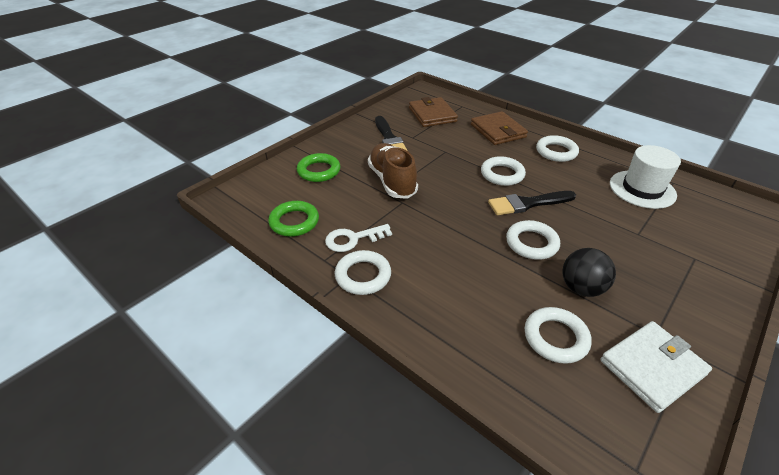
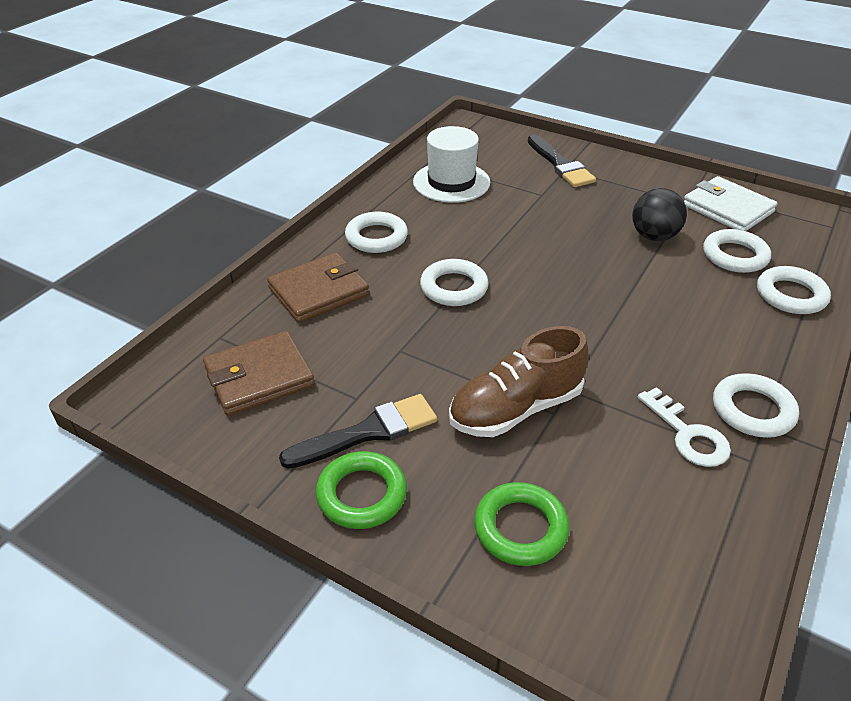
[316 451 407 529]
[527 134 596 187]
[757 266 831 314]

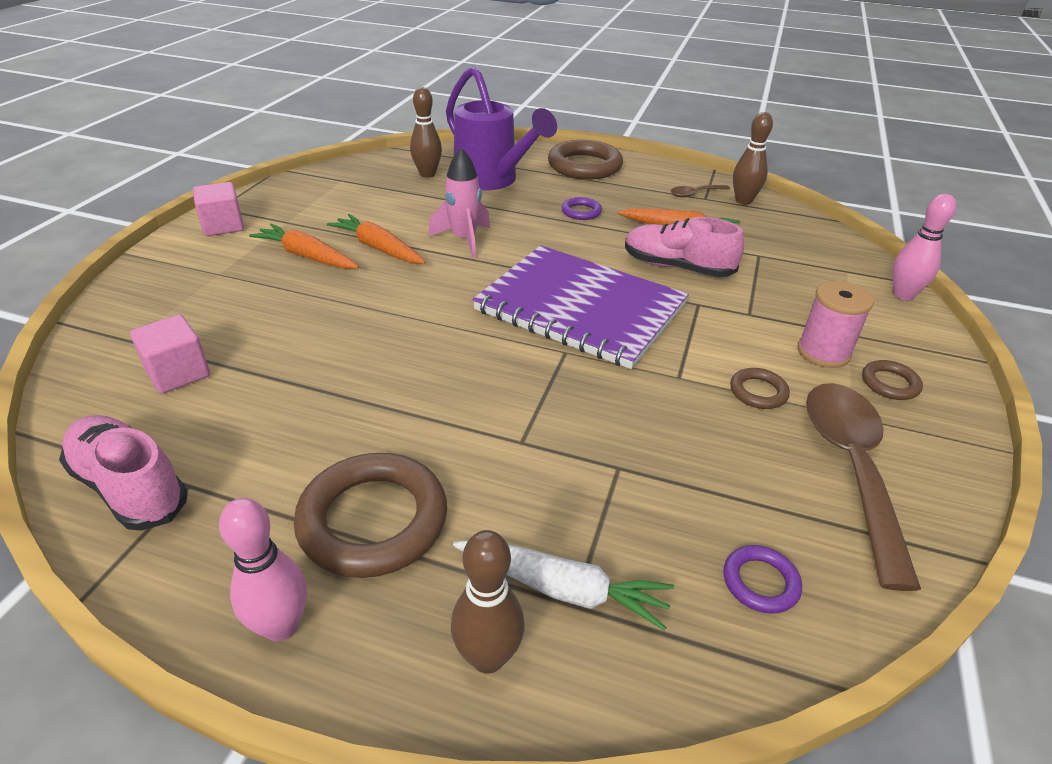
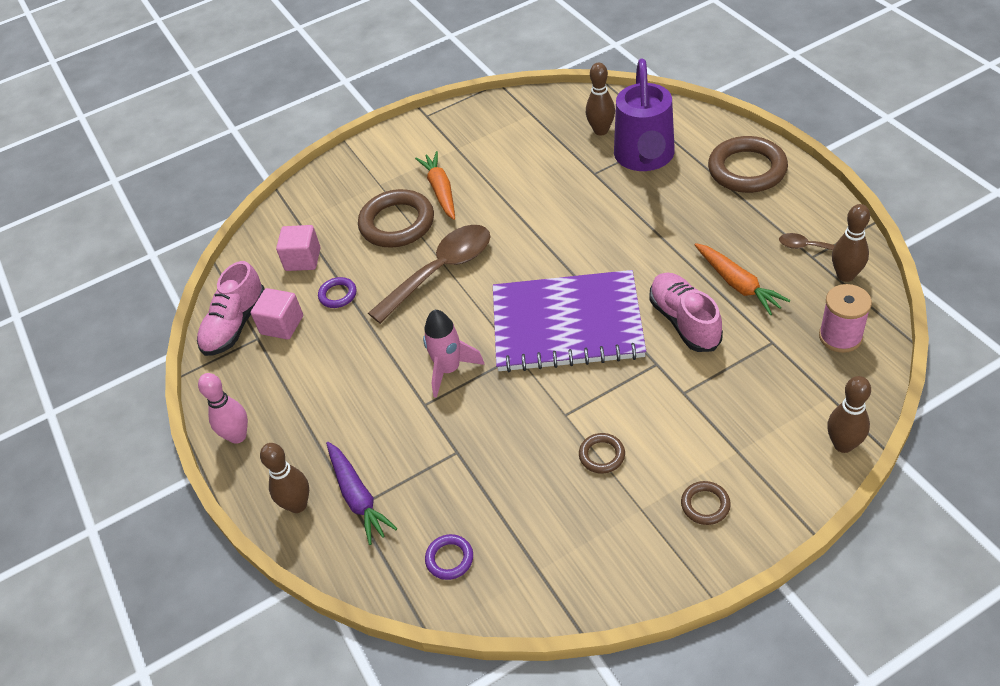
[327 214 426 264] (first image)
[251 288 303 340]
[358 189 434 248]
[423 310 485 398]
[318 277 357 308]
[819 284 872 353]
[368 225 490 324]
[326 442 398 545]
[827 376 871 453]
[197 261 265 356]
[493 270 646 372]

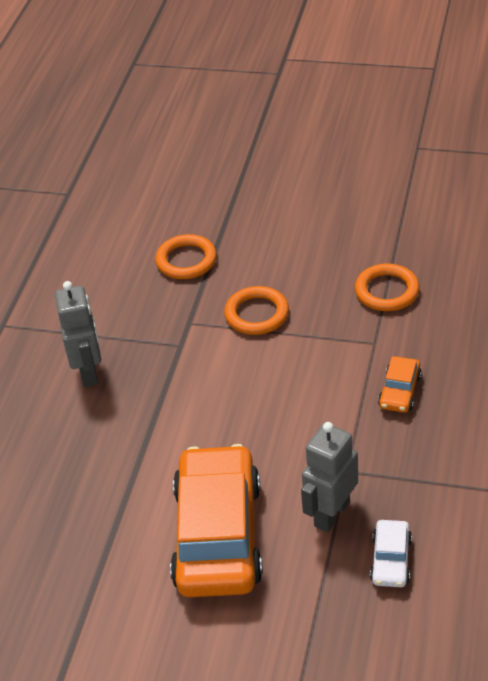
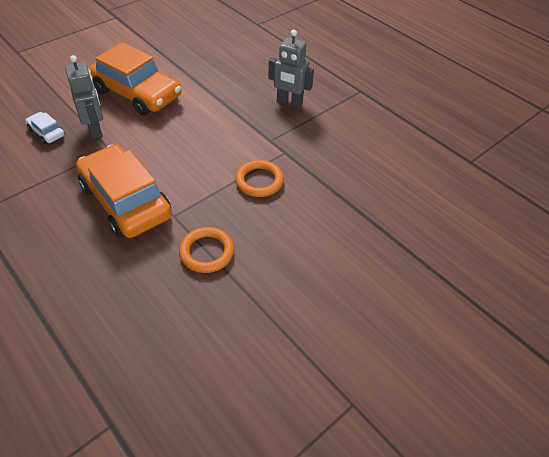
[155 234 217 279] (first image)
[76 144 172 238]

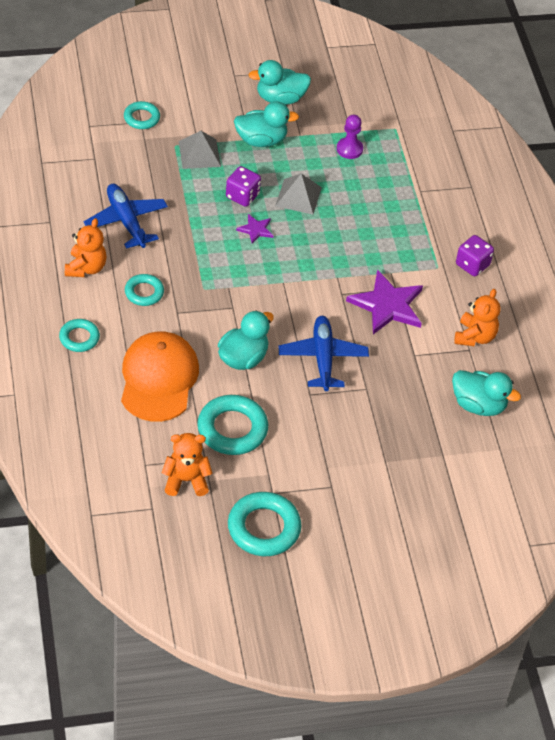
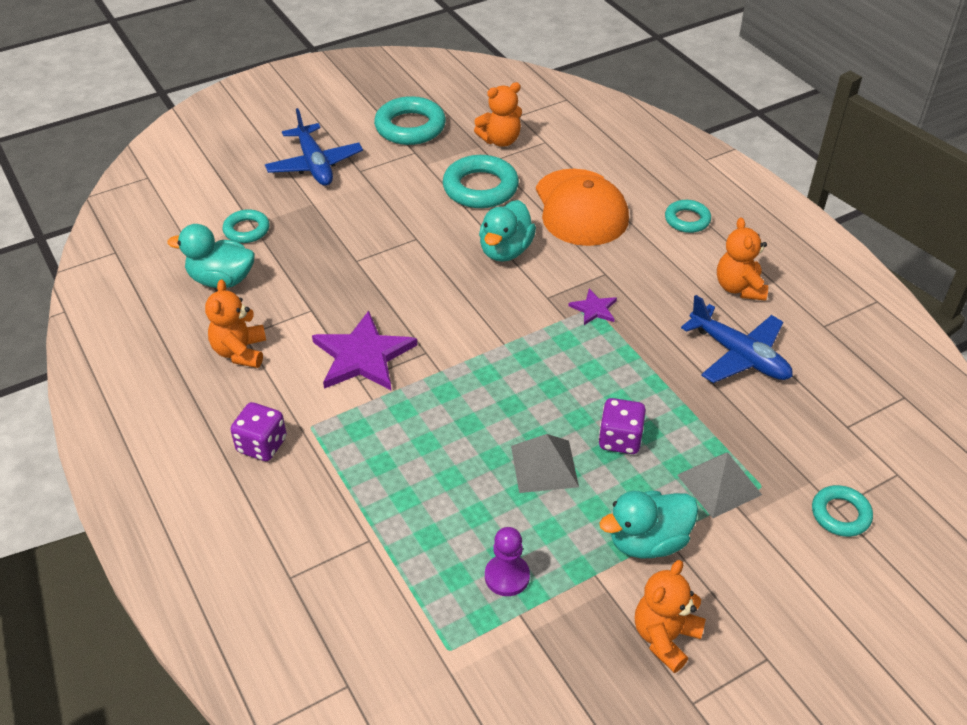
[222 209 270 243]
[568 289 617 325]
[265 108 363 186]
[635 560 706 673]

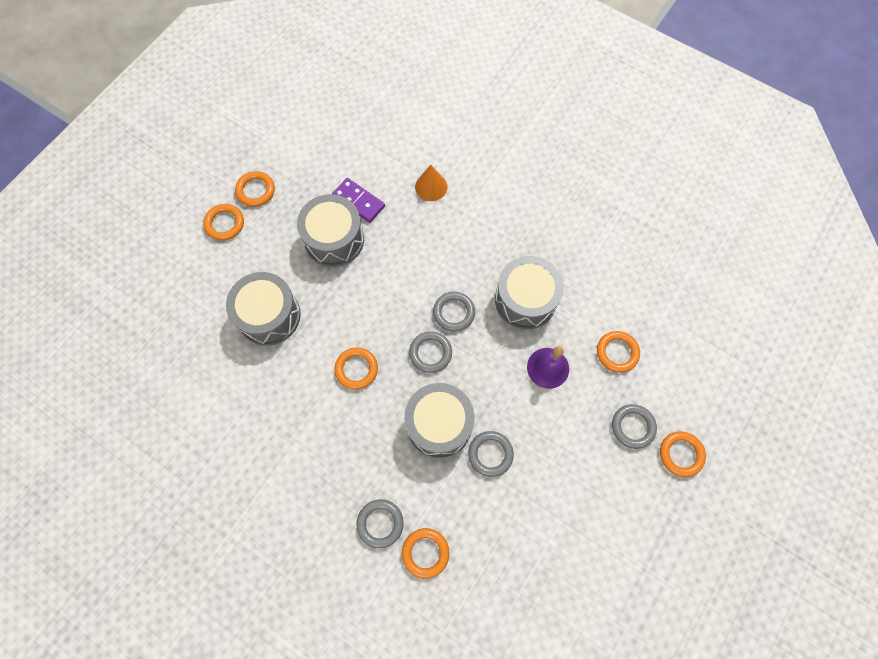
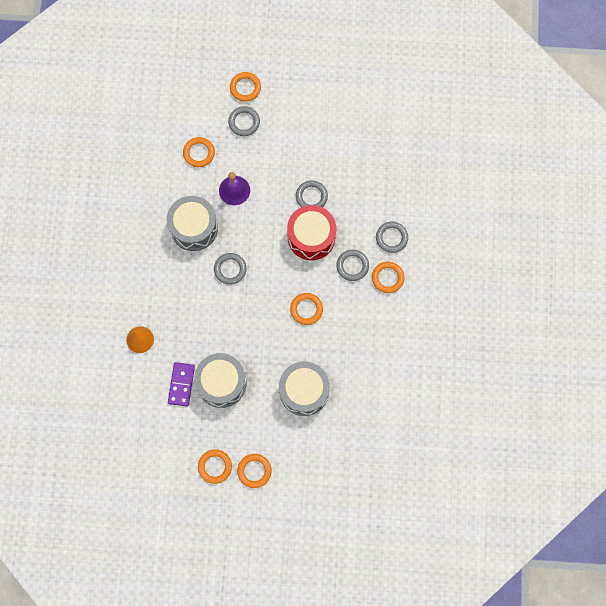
[372 262 405 293]
[336 250 369 281]
[287 205 336 260]

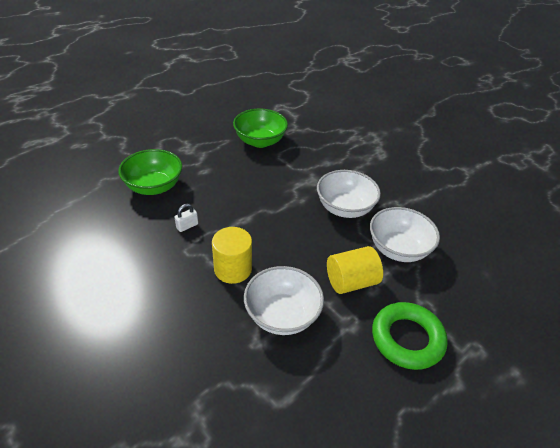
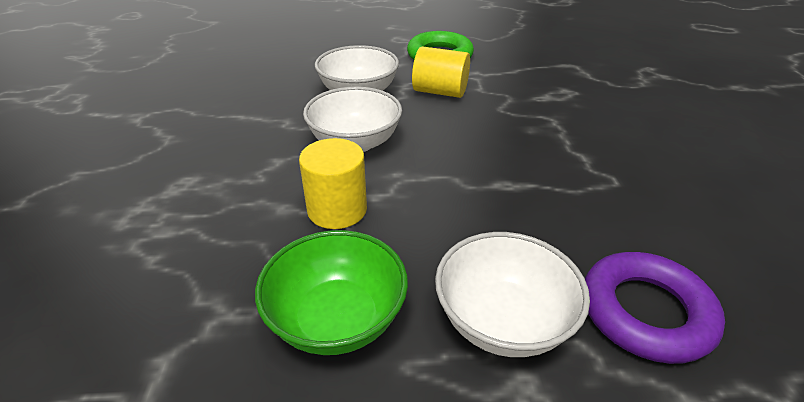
[174 204 198 232] (first image)
[299 138 367 229]
[435 232 590 357]
[585 252 725 364]

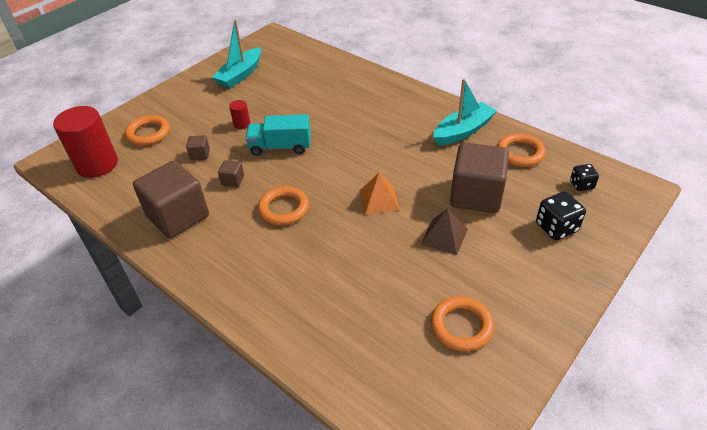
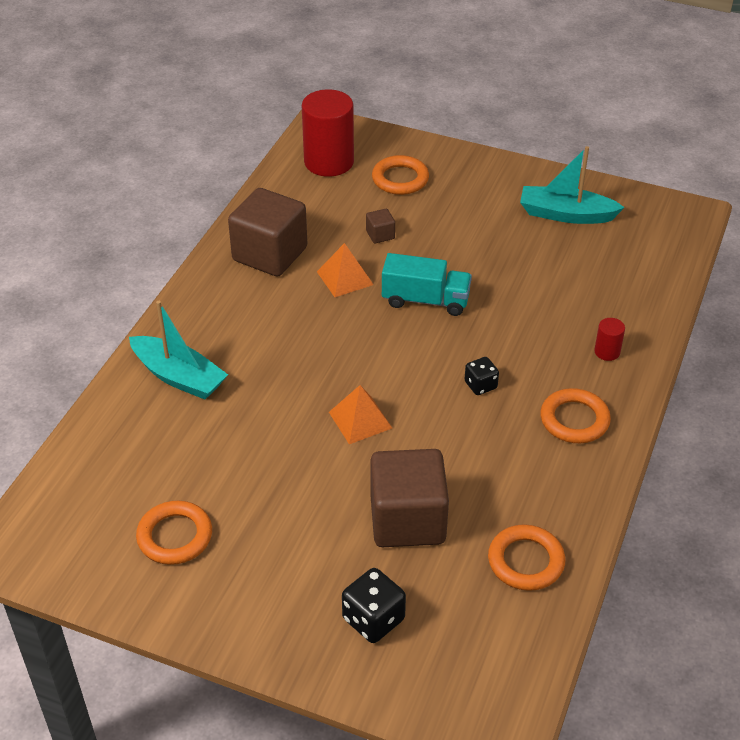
[421 208 468 255] (first image)
[594 318 625 361]
[540 388 611 443]
[129 301 228 399]
[465 357 499 395]
[317 243 374 297]
[382 253 472 316]

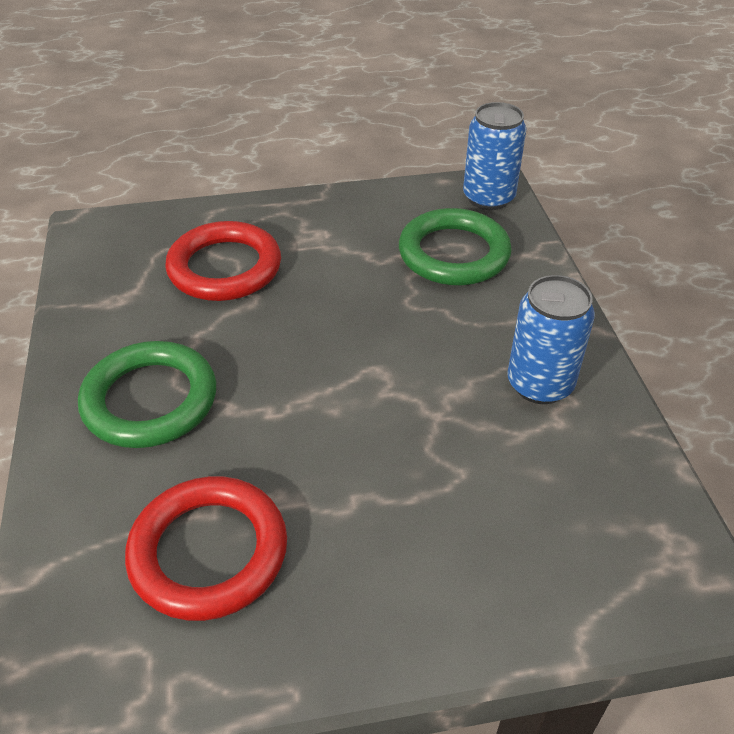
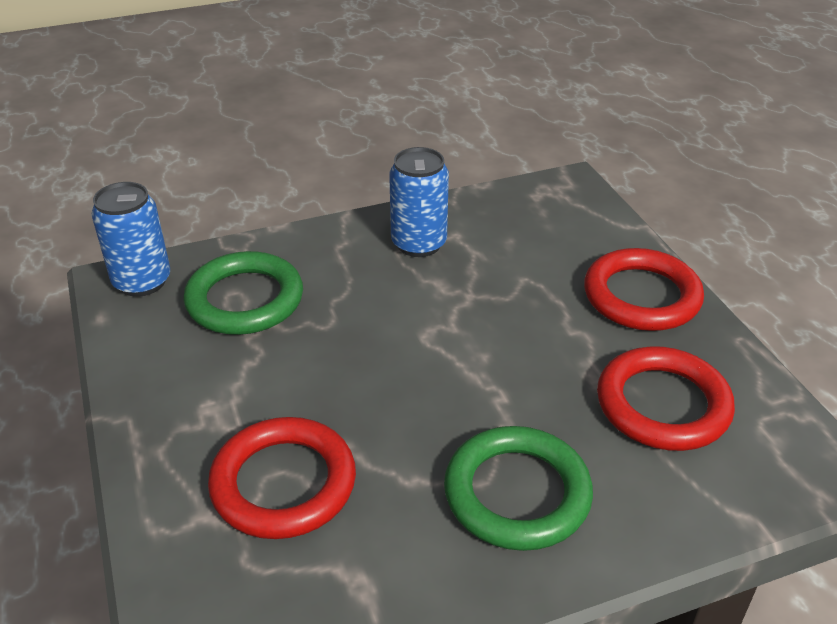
[584 248 704 331]

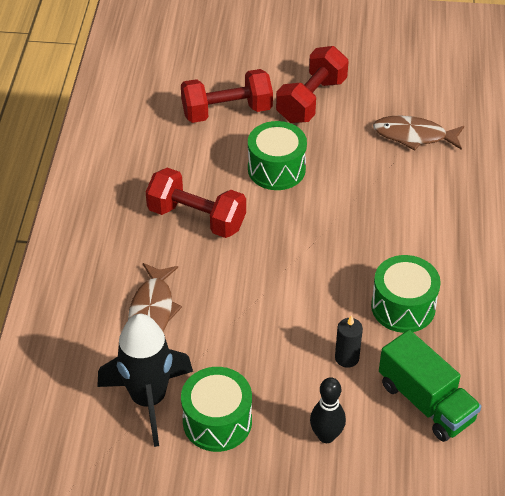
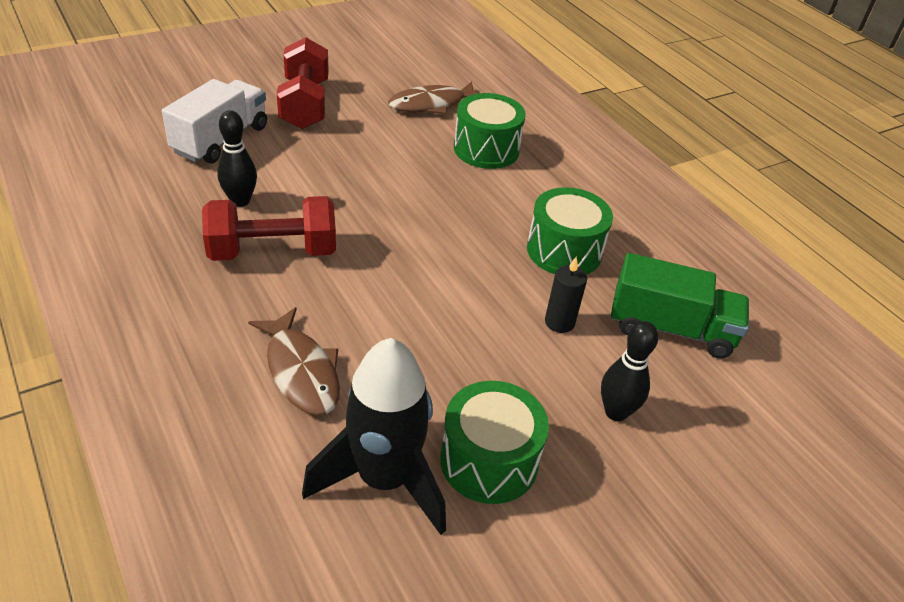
[217 110 257 207]
[454 93 526 169]
[162 79 267 163]

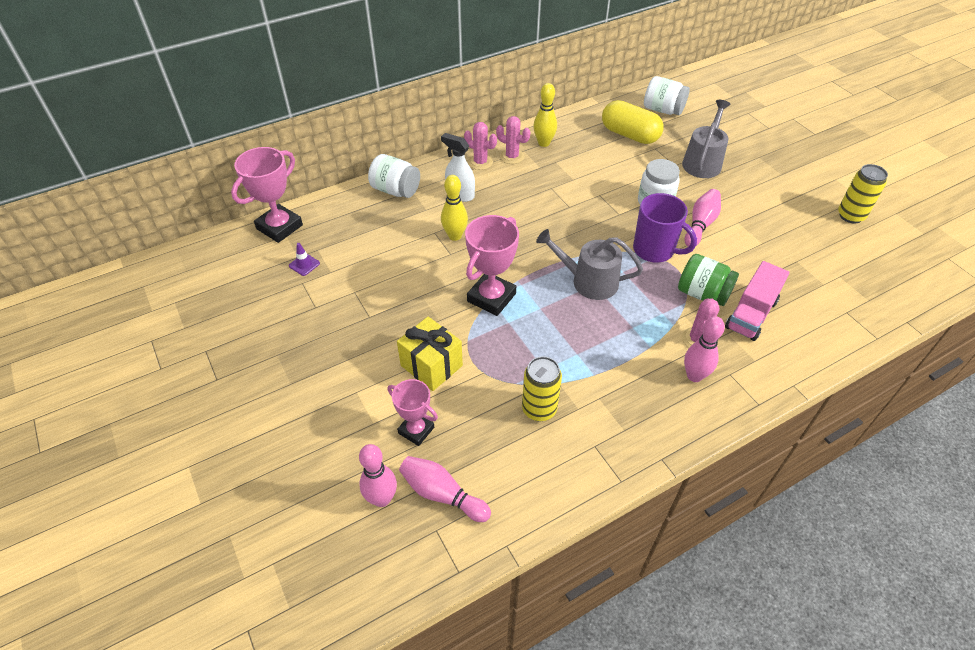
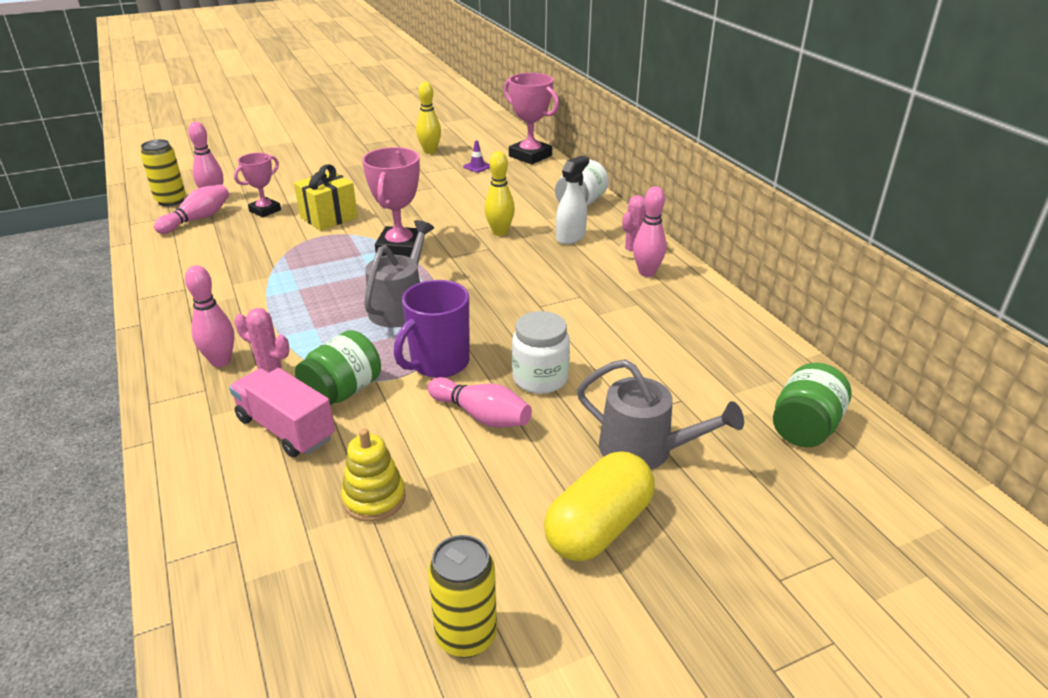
[341 429 406 522]
[141 139 186 206]
[416 82 441 154]
[544 451 655 561]
[633 186 667 277]
[773 363 851 447]
[362 147 420 257]

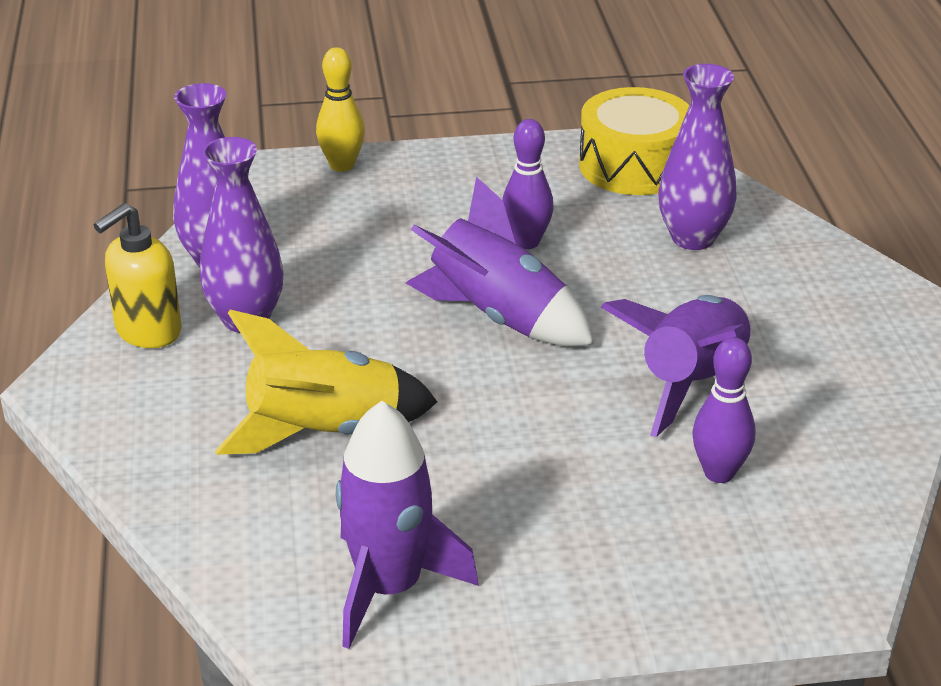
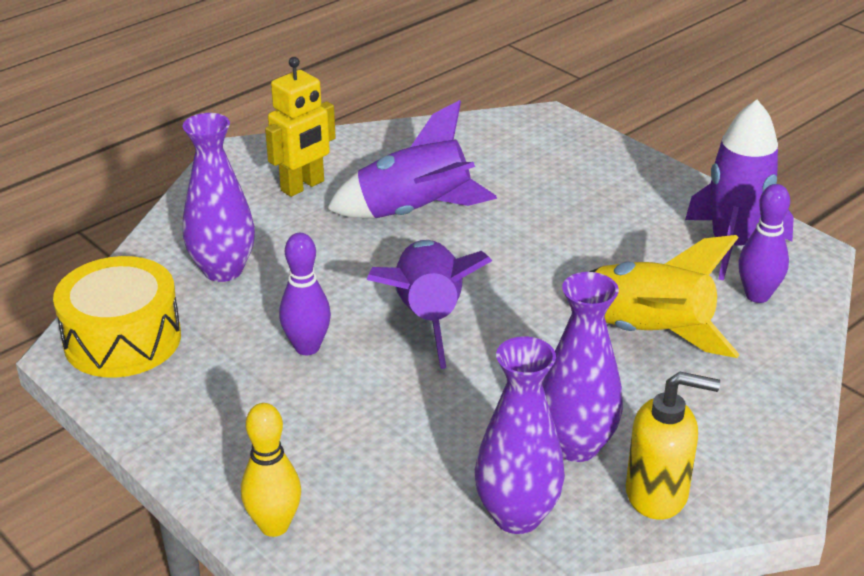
[265 57 336 197]
[739 184 790 303]

